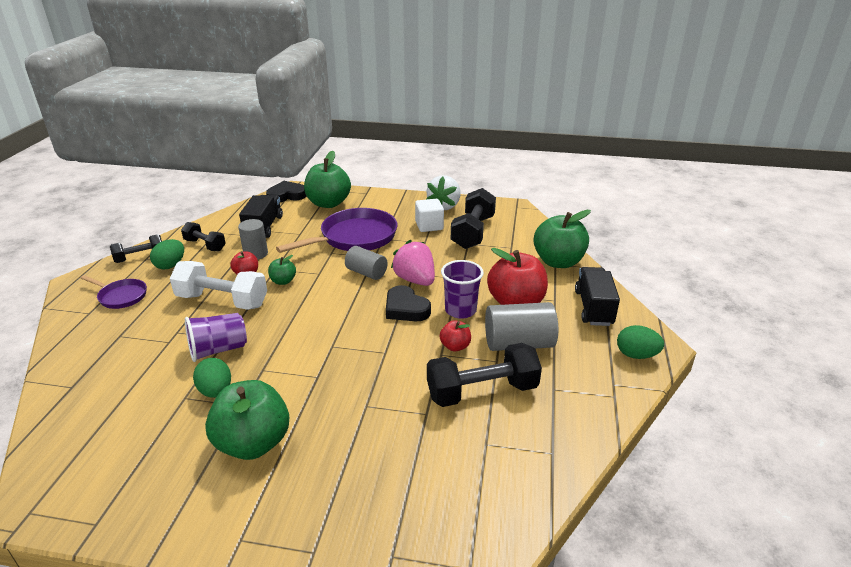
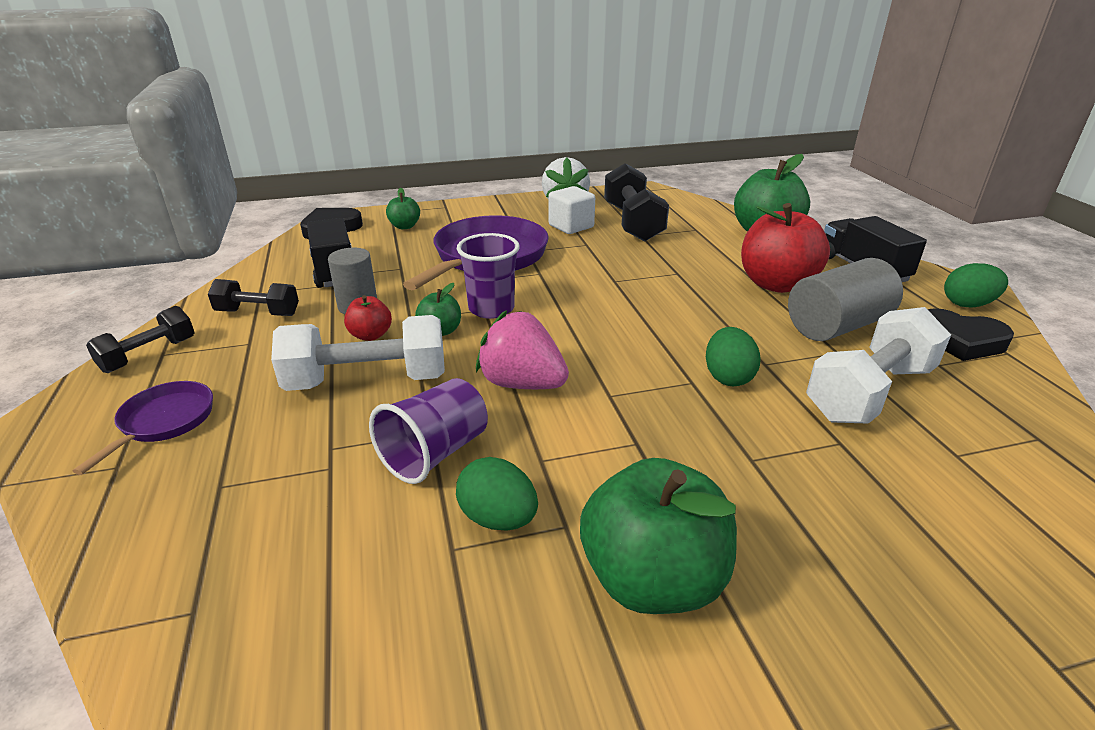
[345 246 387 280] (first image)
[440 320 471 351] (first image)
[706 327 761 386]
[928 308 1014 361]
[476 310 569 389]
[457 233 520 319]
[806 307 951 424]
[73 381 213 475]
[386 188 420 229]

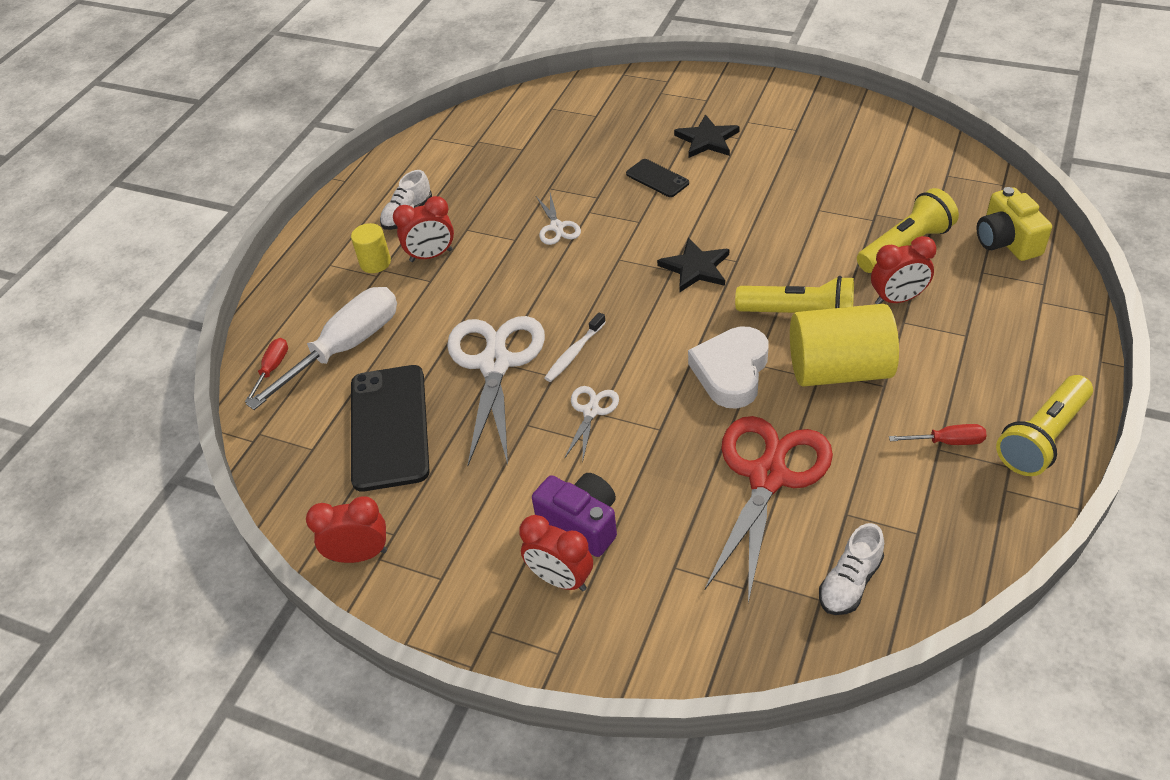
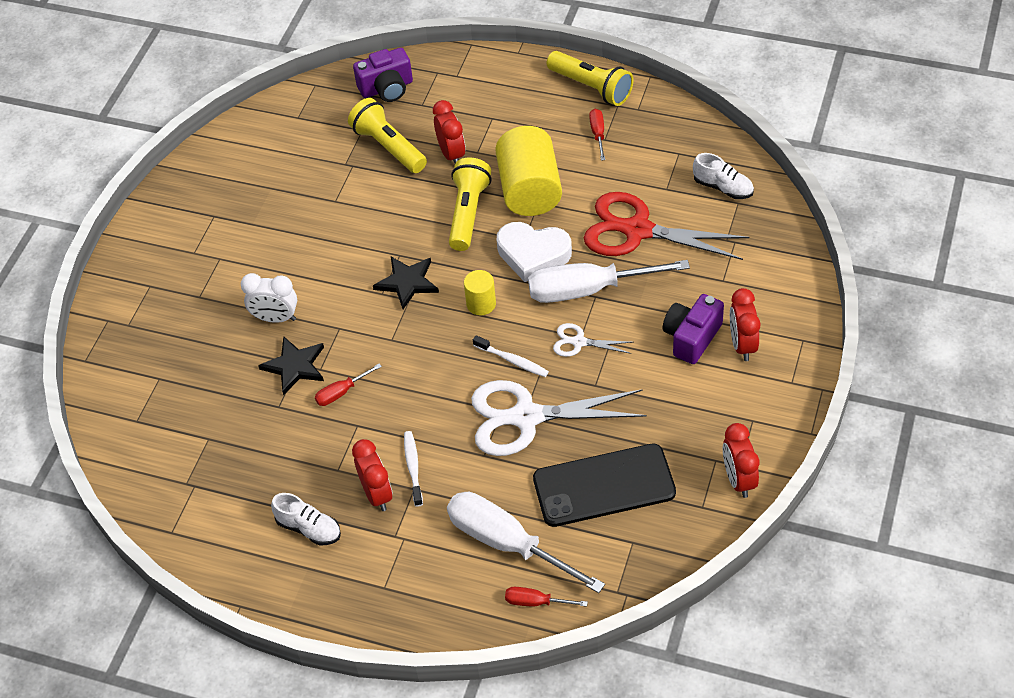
[404 431 423 507]
[528 260 690 303]
[464 270 496 315]
[258 337 324 395]
[315 363 382 406]
[241 273 297 323]
[353 48 413 102]
[730 288 761 361]

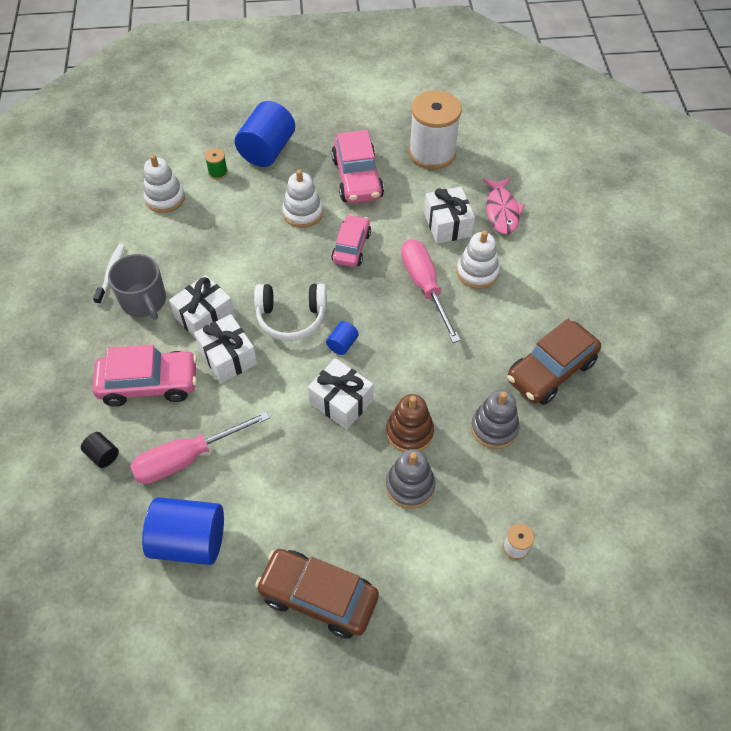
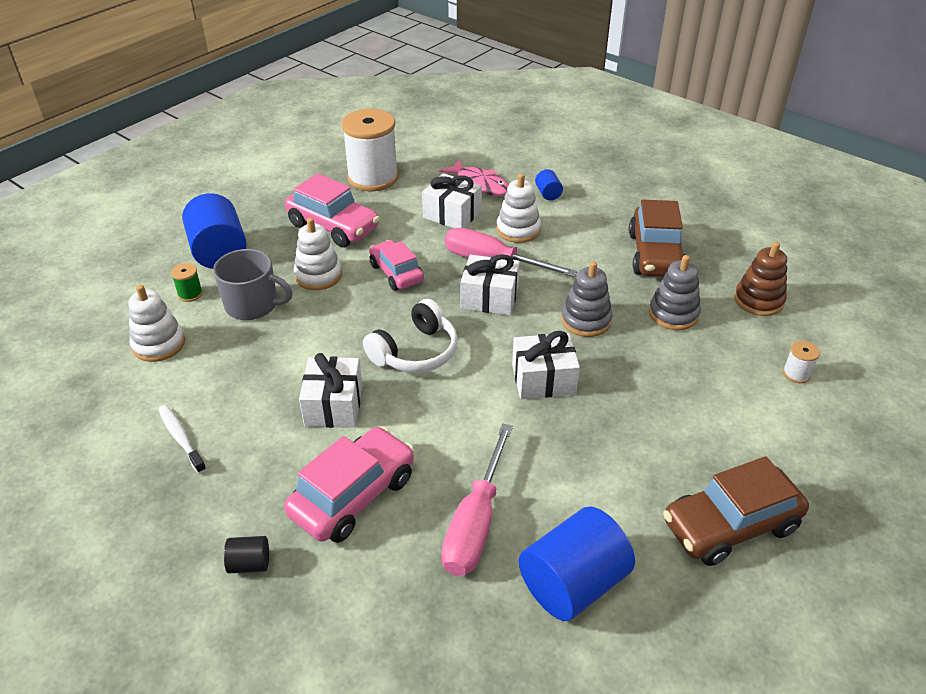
[224 536 269 574]
[213 249 293 320]
[460 254 520 315]
[535 169 563 200]
[734 242 787 316]
[561 261 612 337]

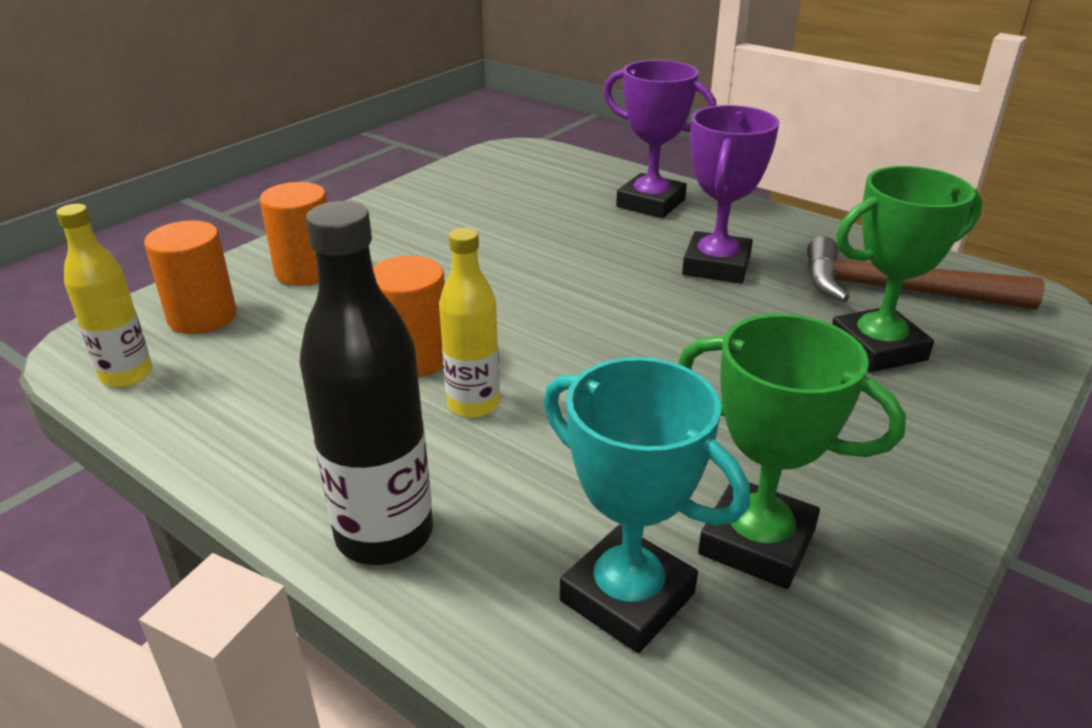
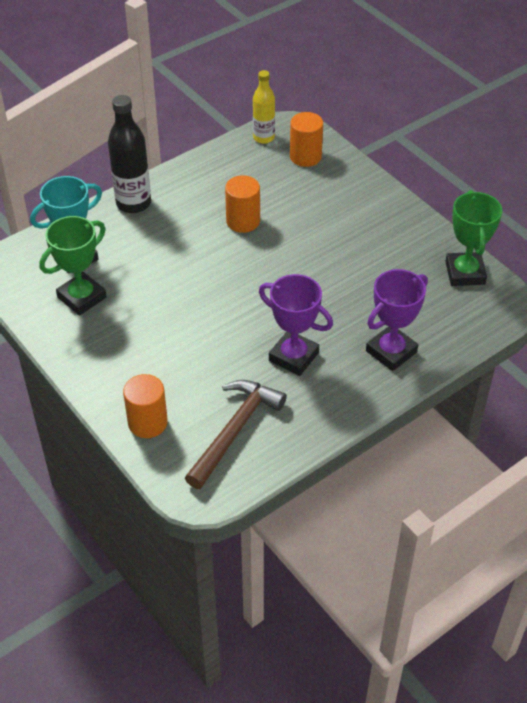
[439 228 500 418] (first image)
[123 374 168 438]
[445 190 502 286]

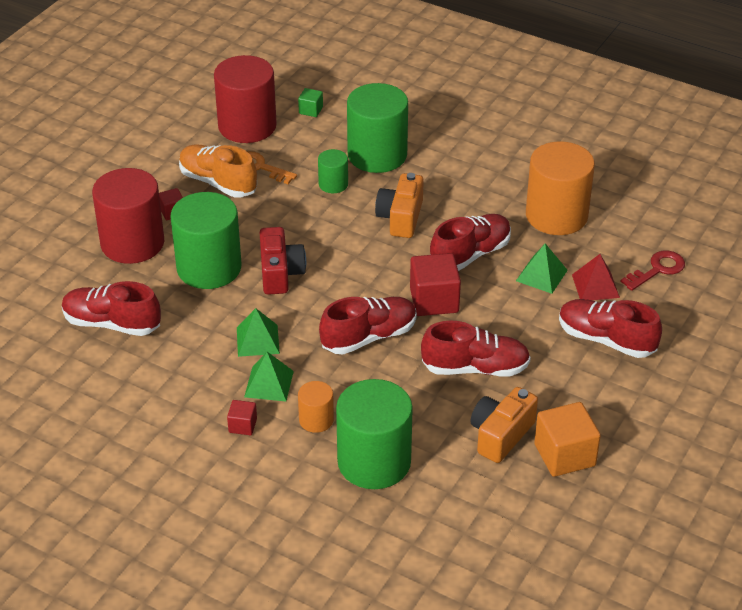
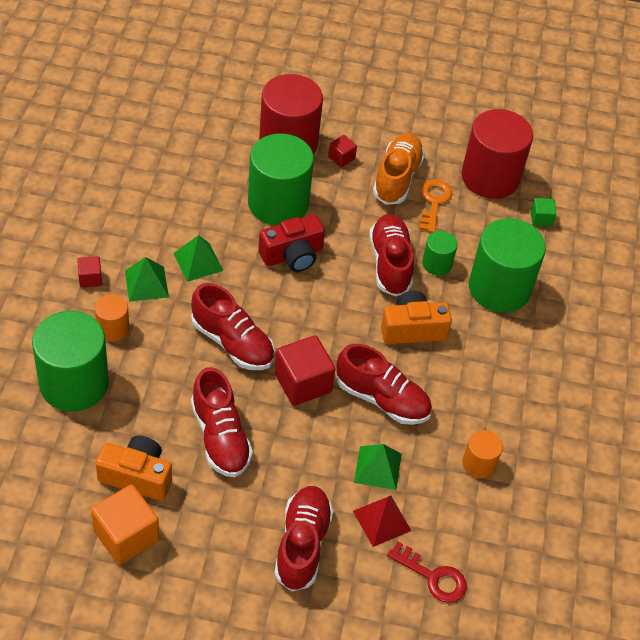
[369 214 414 296]
[462 430 503 478]

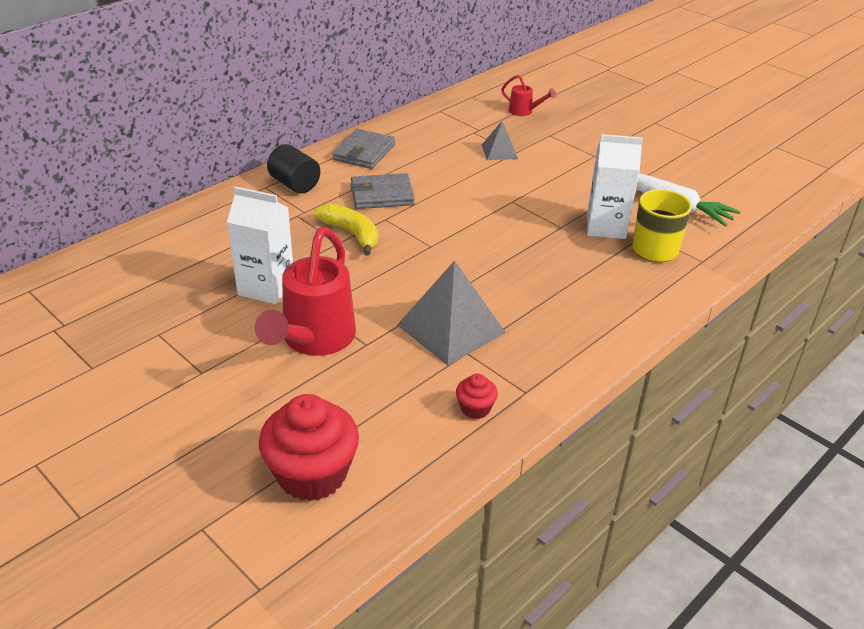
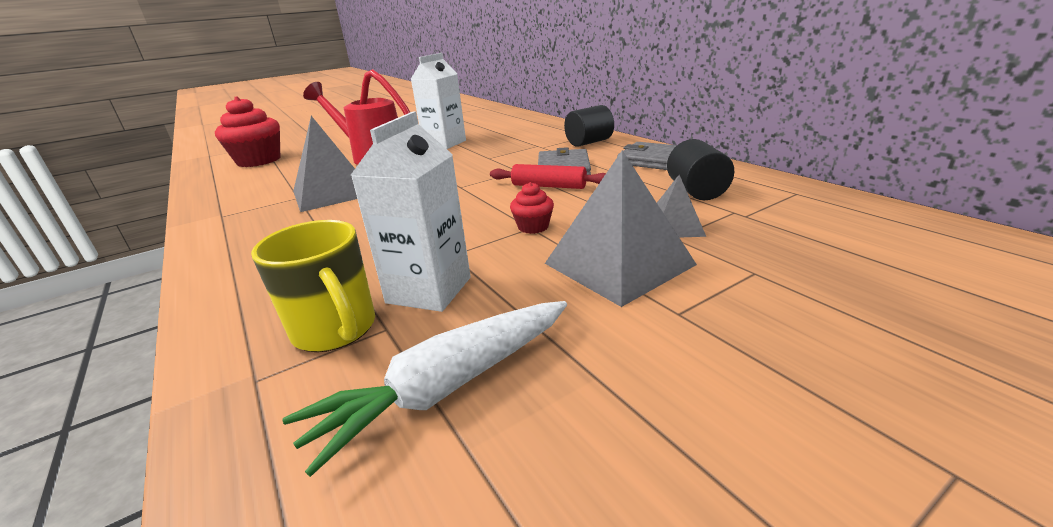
[314 204 378 256] (first image)
[501 75 556 116] (first image)
[490 164 606 189]
[545 150 697 307]
[667 139 734 200]
[510 182 554 234]

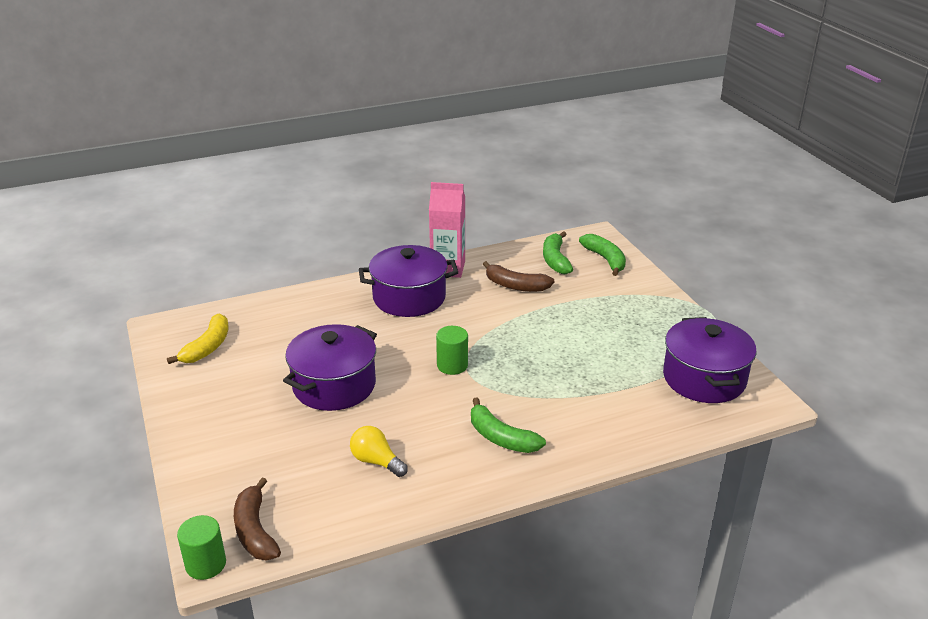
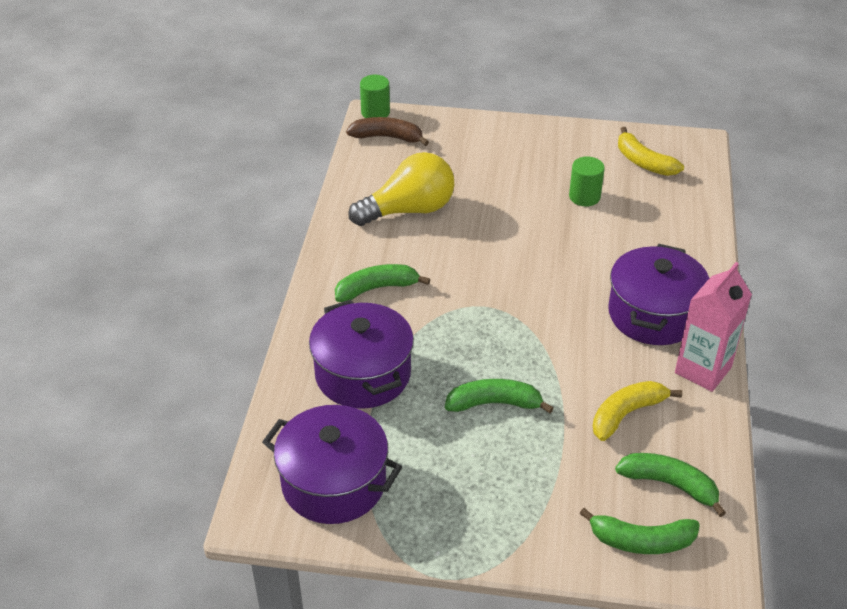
[445 379 554 413]
[309 299 414 409]
[569 156 605 207]
[593 381 682 441]
[348 152 454 226]

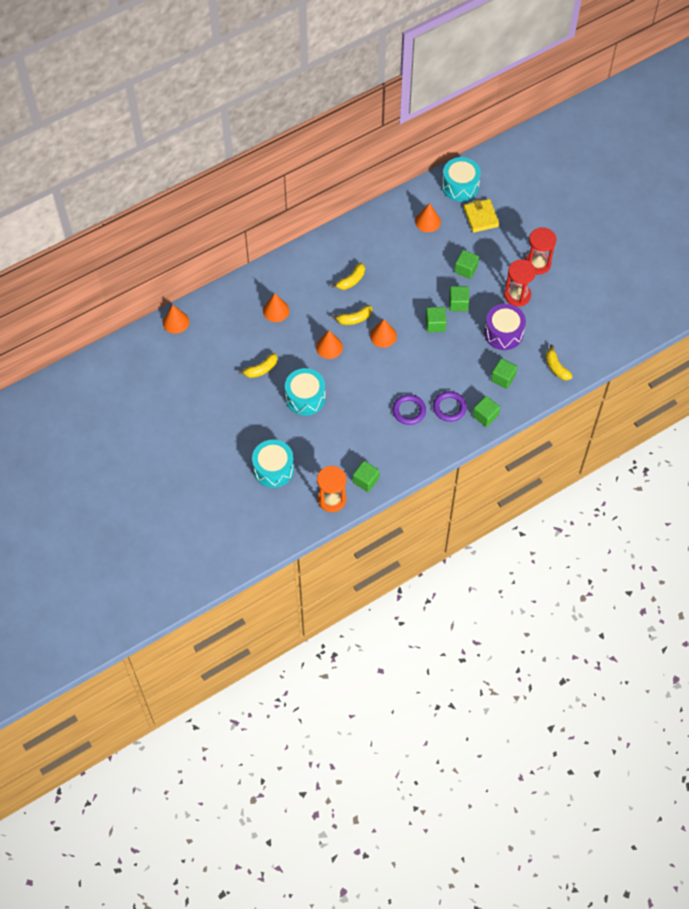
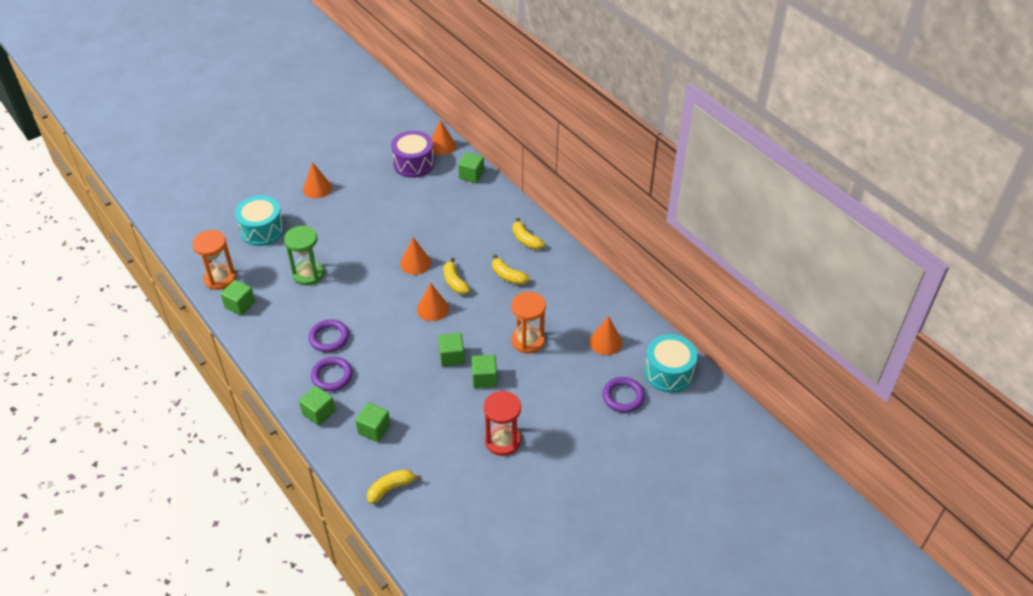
[285 368 325 416] (first image)
[525 227 556 275] (first image)
[284 226 324 285]
[511 292 546 354]
[513 218 545 250]
[303 162 332 199]
[458 152 484 183]
[391 131 434 178]
[602 377 645 413]

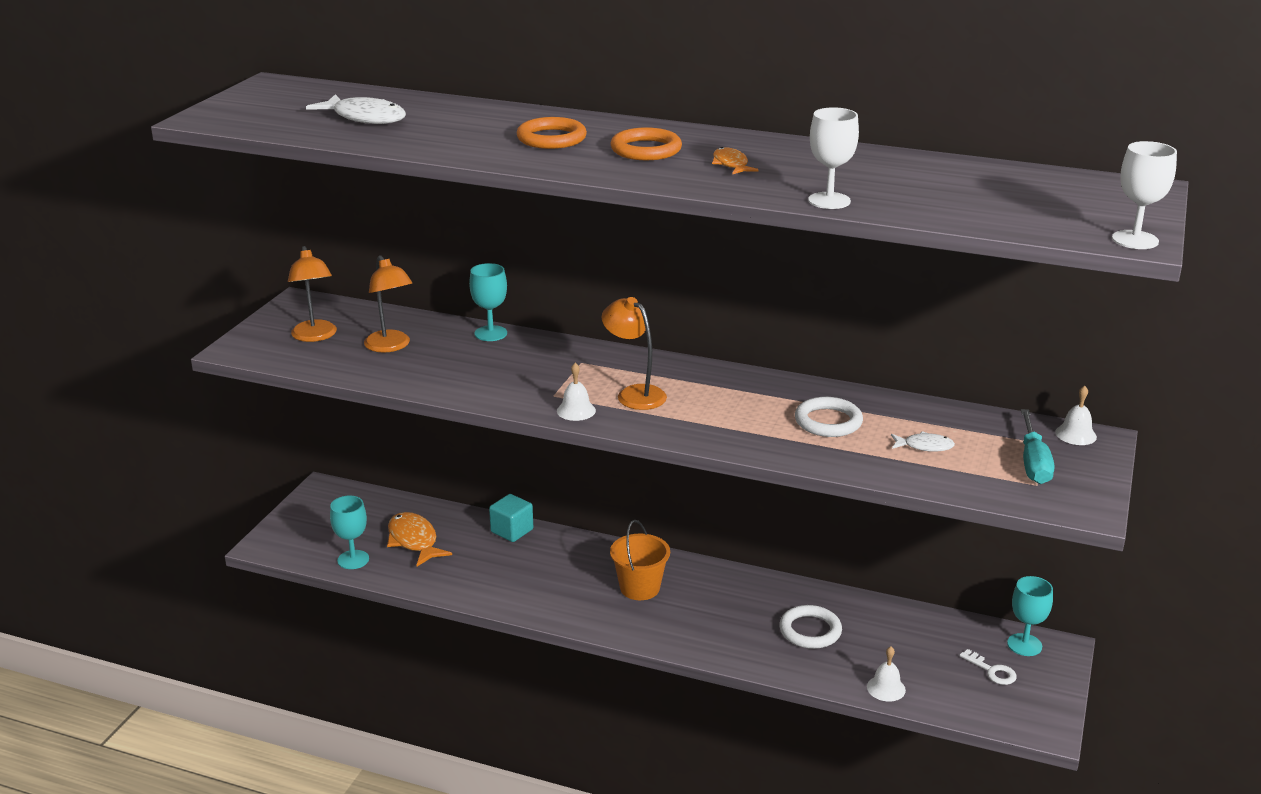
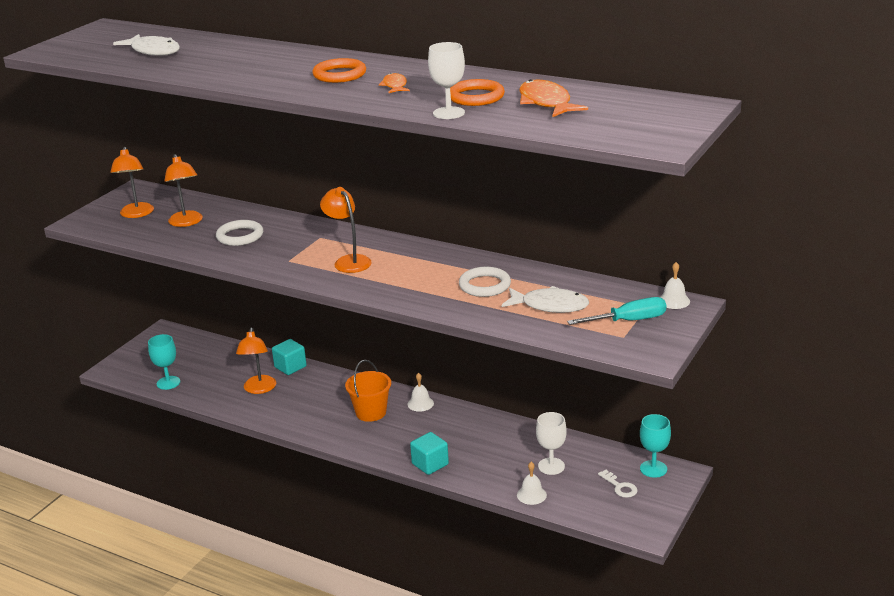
[469 263 507 341] (first image)
[236 328 276 394]
[410 432 449 475]
[519 79 588 117]
[450 79 505 106]
[408 373 434 412]
[216 220 263 246]
[536 412 567 475]
[567 297 666 325]
[501 286 589 313]

